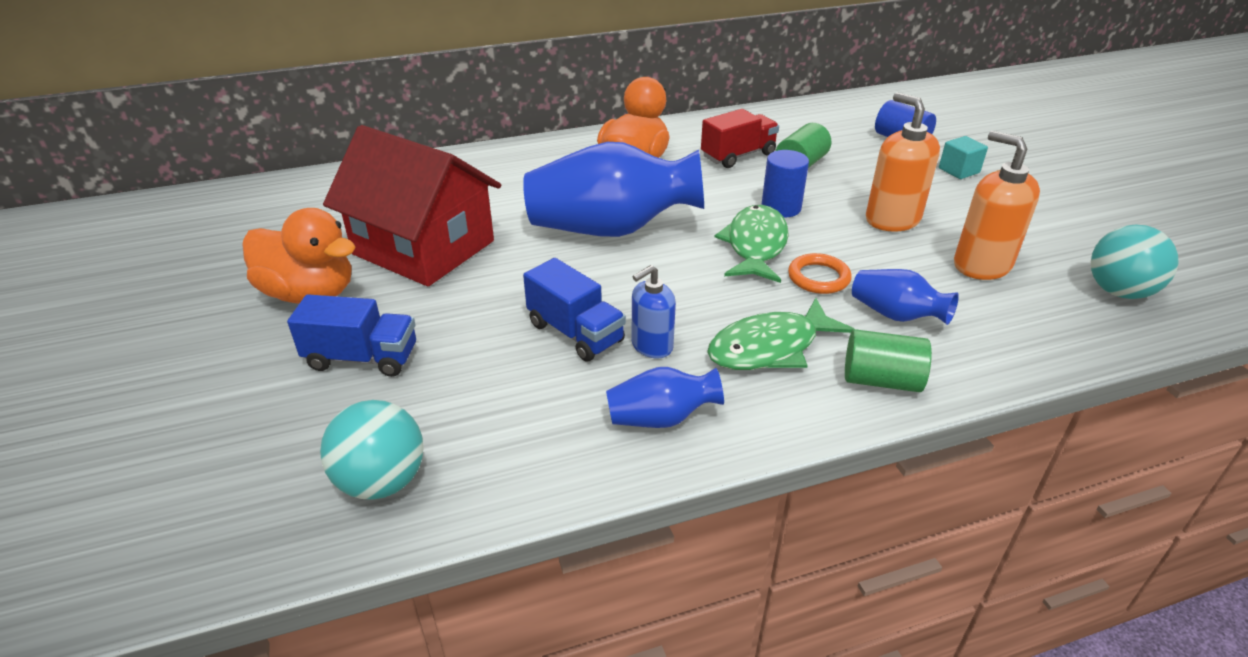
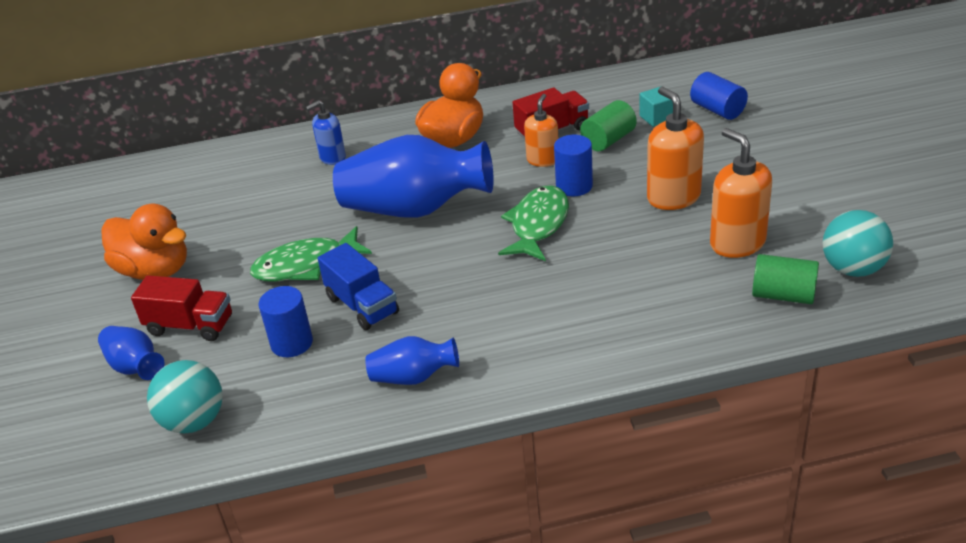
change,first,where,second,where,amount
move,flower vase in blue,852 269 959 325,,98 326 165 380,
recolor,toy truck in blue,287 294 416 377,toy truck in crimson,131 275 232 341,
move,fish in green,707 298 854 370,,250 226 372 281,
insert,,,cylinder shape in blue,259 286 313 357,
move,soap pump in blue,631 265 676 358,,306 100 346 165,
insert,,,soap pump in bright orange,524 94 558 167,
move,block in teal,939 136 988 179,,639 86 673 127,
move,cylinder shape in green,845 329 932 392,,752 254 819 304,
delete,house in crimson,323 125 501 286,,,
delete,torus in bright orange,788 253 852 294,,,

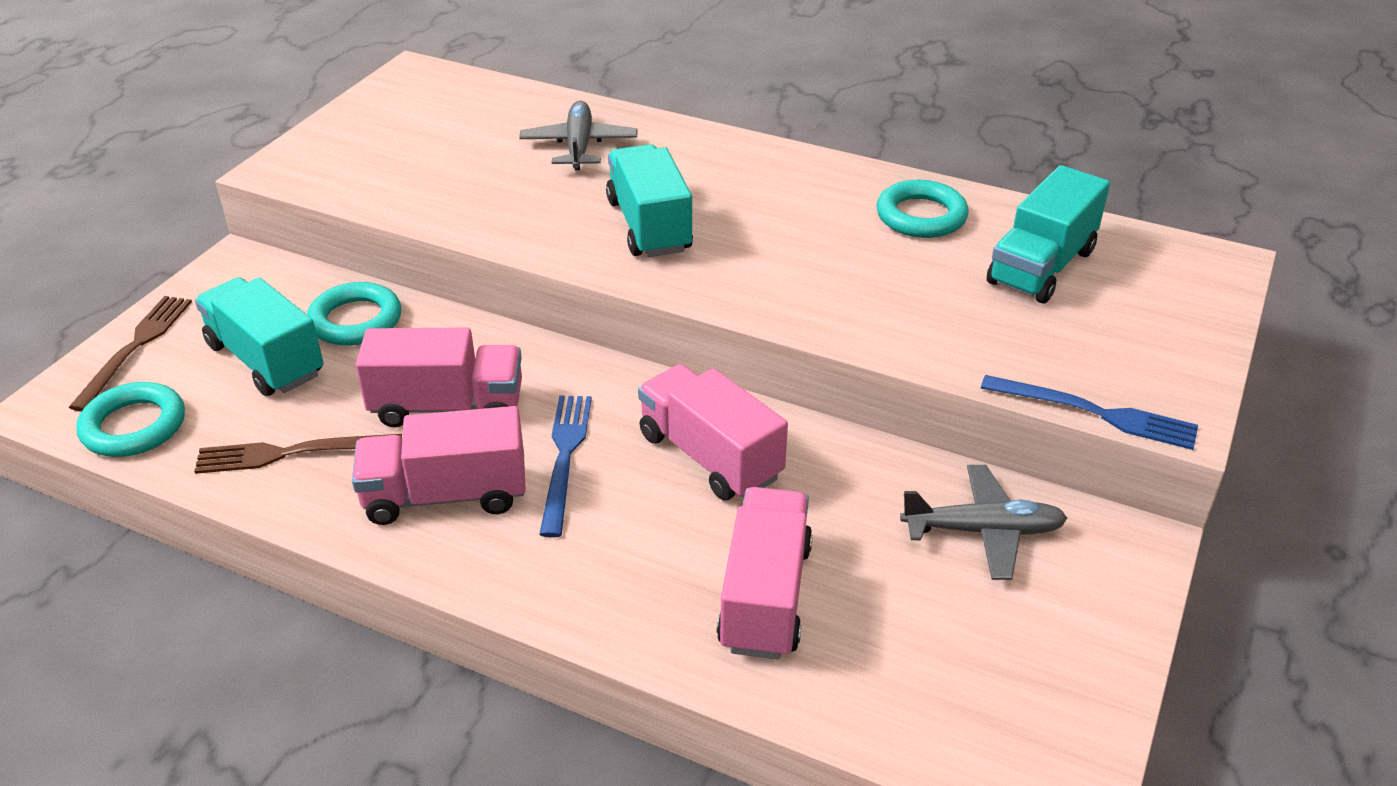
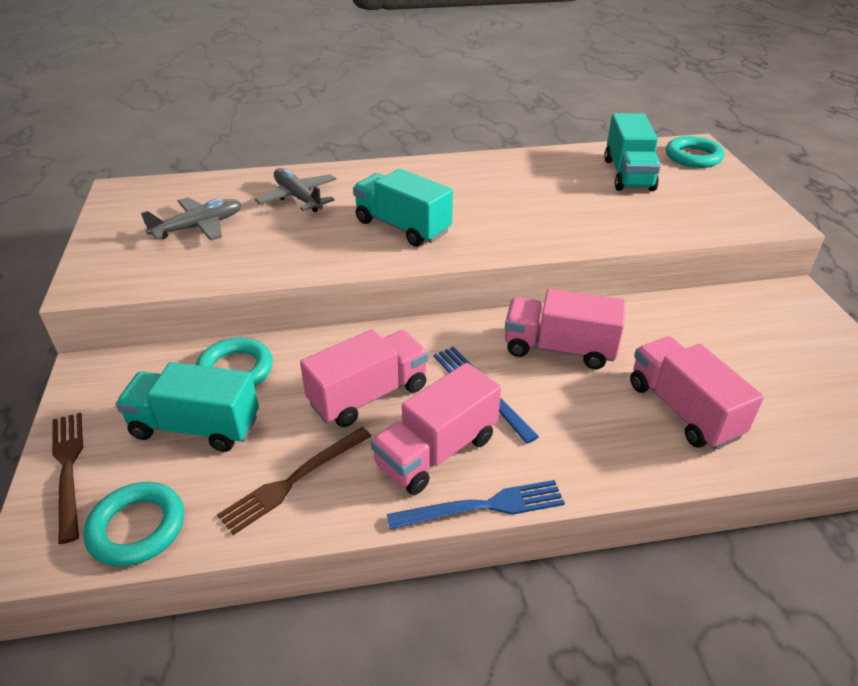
change,first,where,second,where,amount
move,plane in gray,900 465 1067 580,,141 197 242 241,
move,dinner fork in blue,981 375 1198 450,,387 480 565 530,
move,torus in teal,876 180 969 238,,666 136 724 168,

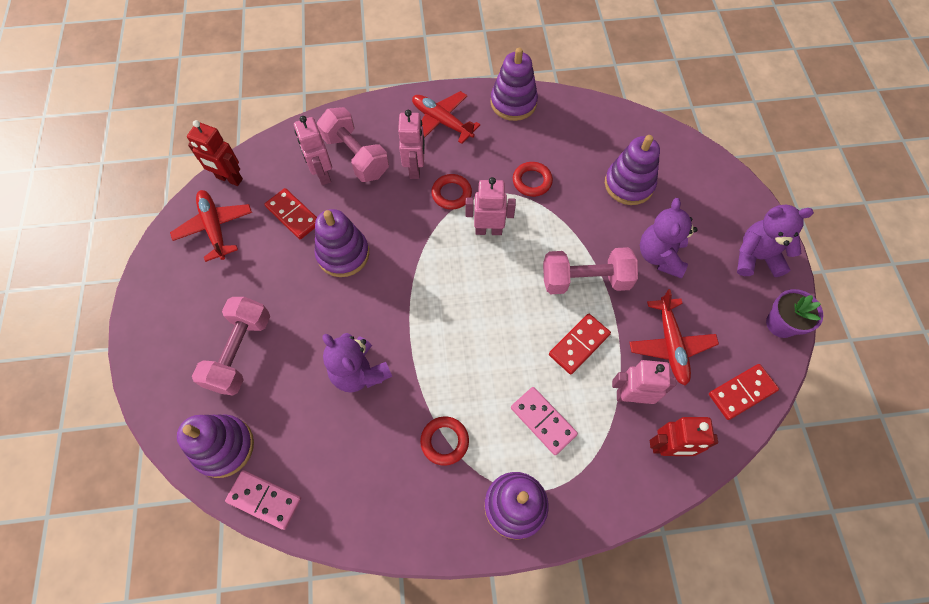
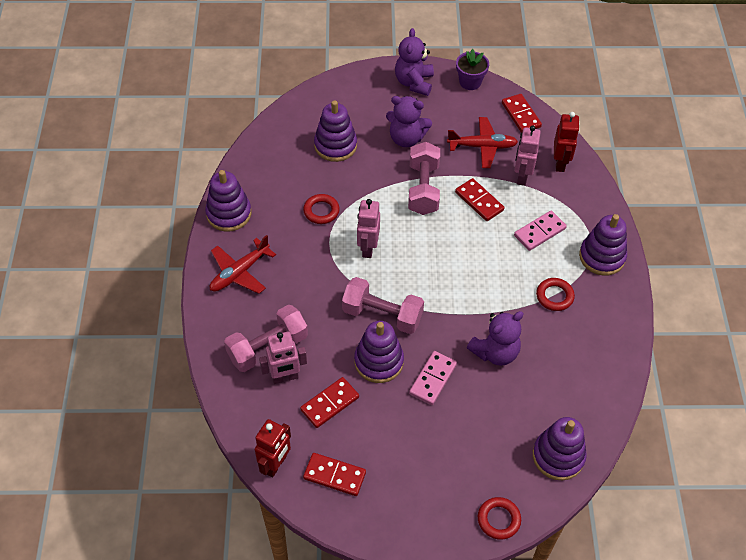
change,first,where,second,where,amount
replace,plane in crimson,170 190 252 262,domino in crimson,303 453 366 496,
move,dumbbell in rose-pink,192 297 270 395,,342 277 424 334,
move,domino in rose-pink,225 470 301 530,,409 351 457 405,
move,torus in crimson,431 174 472 210,,478 497 521 540,
delete,toy robot in rose-pink,398 110 425 179,,,

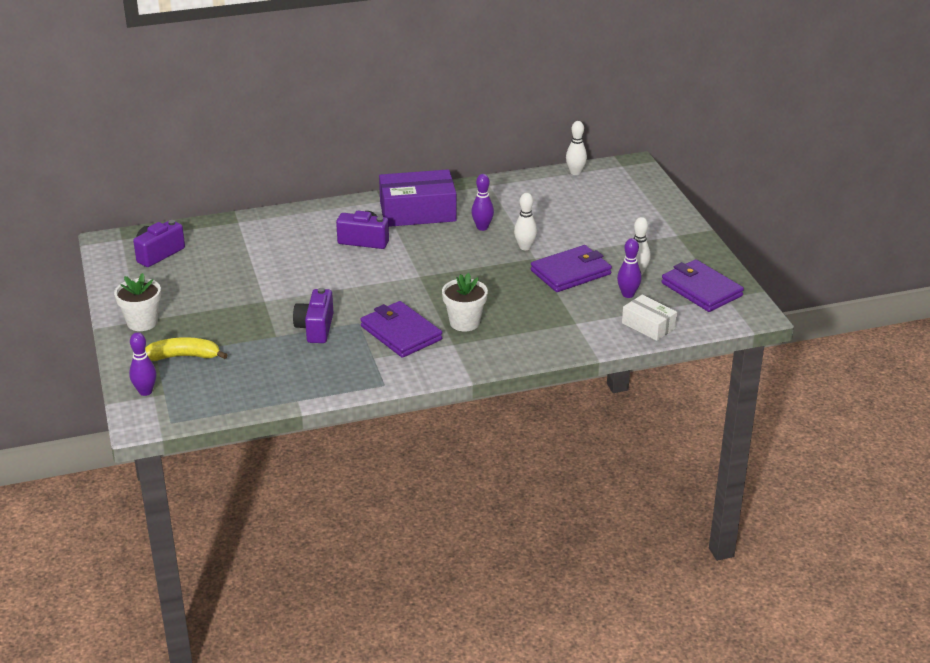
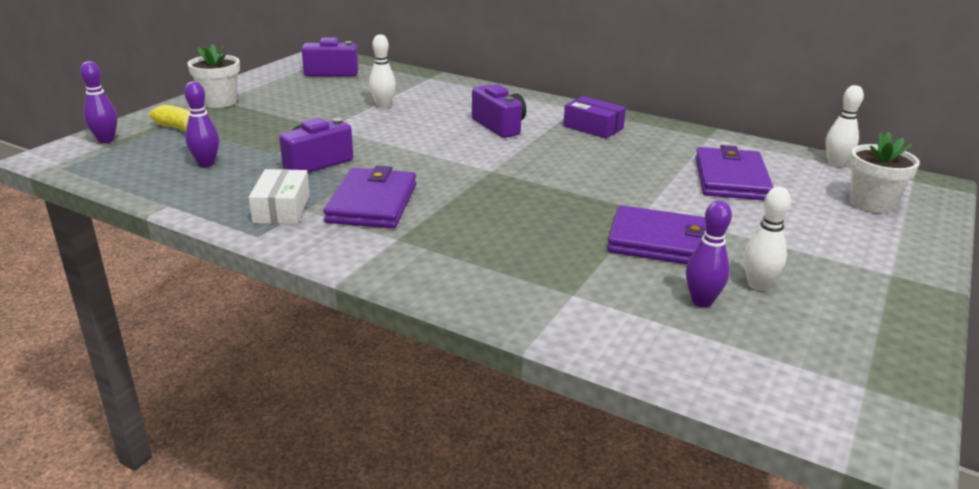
change,first,where,second,where,amount
move,bowling pin in violet,471 174 494 231,,184 81 219 167,
move,package in white,622 295 677 341,,249 169 310 224,
move,bowling pin in white,514 193 537 250,,369 34 396 108,
resize,package in violet,379 169 457 227,,563 96 626 139,x0.56
move,billfold in violet,661 259 744 312,,695 145 774 200,
move,potted plant in white,442 273 488 332,,850 132 920 214,

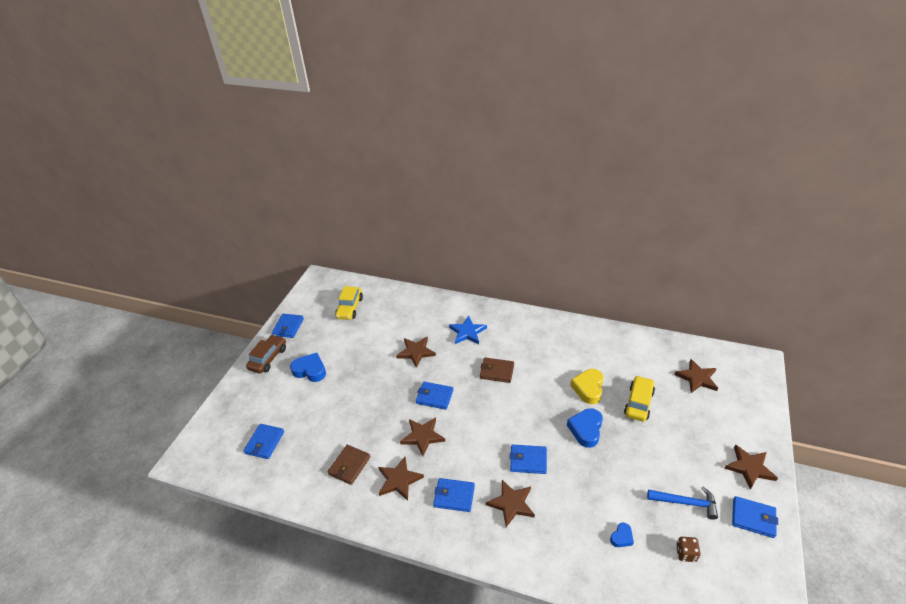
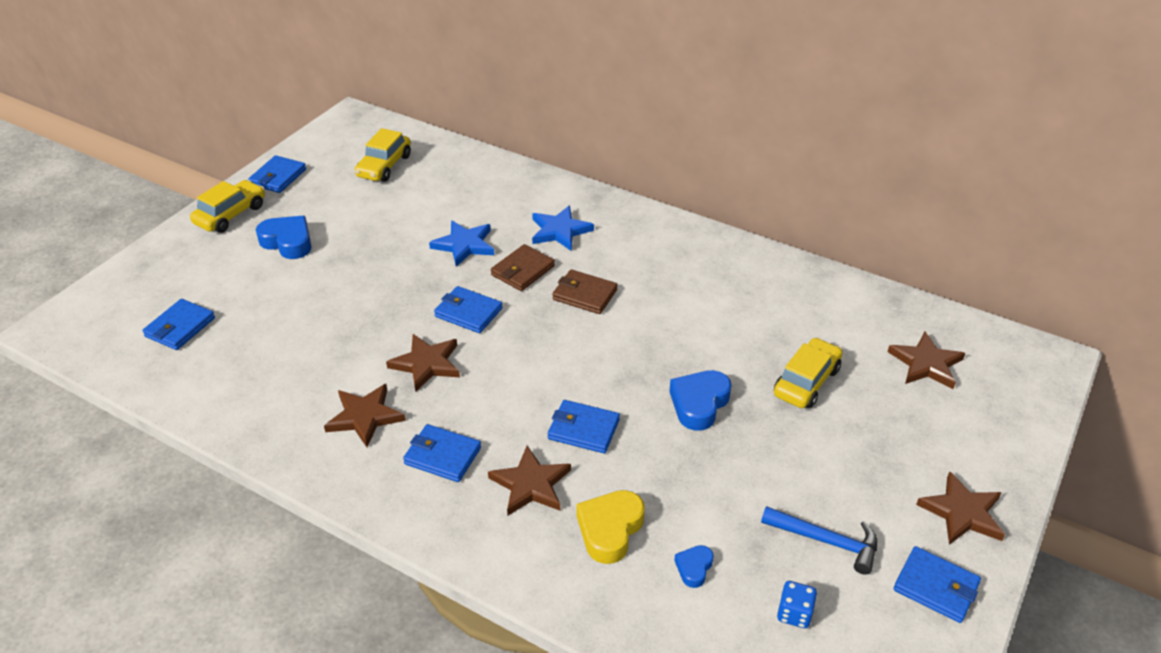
change,first,where,second,where,amount
recolor,car in brown,246 335 286 374,car in yellow,190 180 265 233,
recolor,star in brown,396 336 436 368,star in blue,429 220 494 267,
move,billfold in brown,328 445 370 485,,491 244 555 291,
move,heart shape in yellow,570 369 604 404,,576 490 645 564,
rotate,heart shape in blue,610 523 634 547,,674 545 714 588,150 degrees clockwise
recolor,dice in brown,676 537 701 562,dice in blue,777 581 817 628,

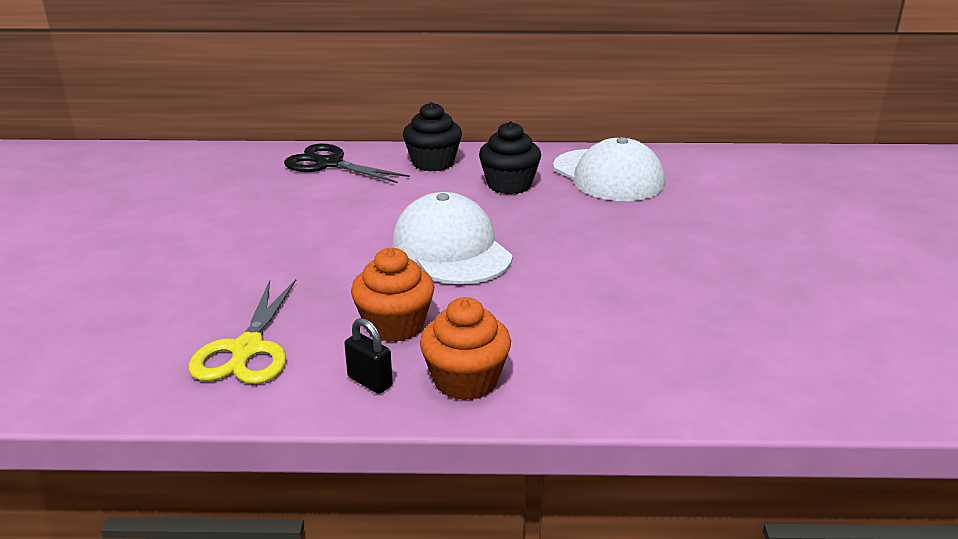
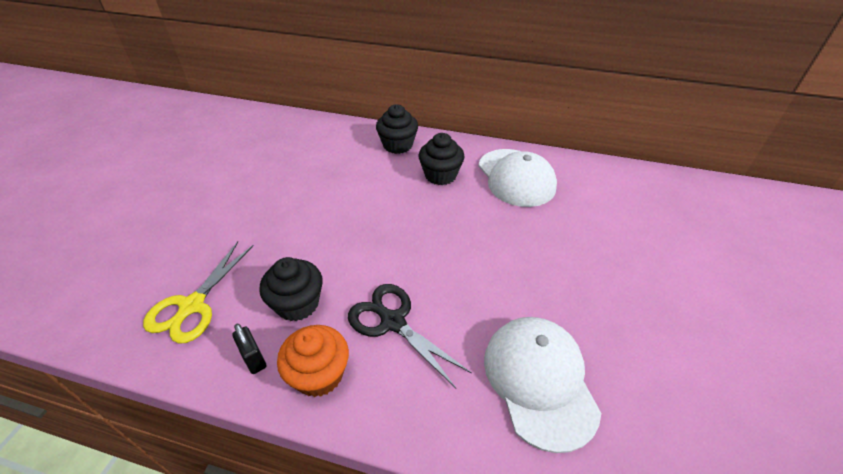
change,first,where,second,where,amount
recolor,fairy cake in bright orange,351 248 434 342,fairy cake in black,259 257 323 321,
move,pair of scissors in black,284 144 410 183,,348 284 472 388,
move,cap in white,392 192 513 284,,484 317 601 453,

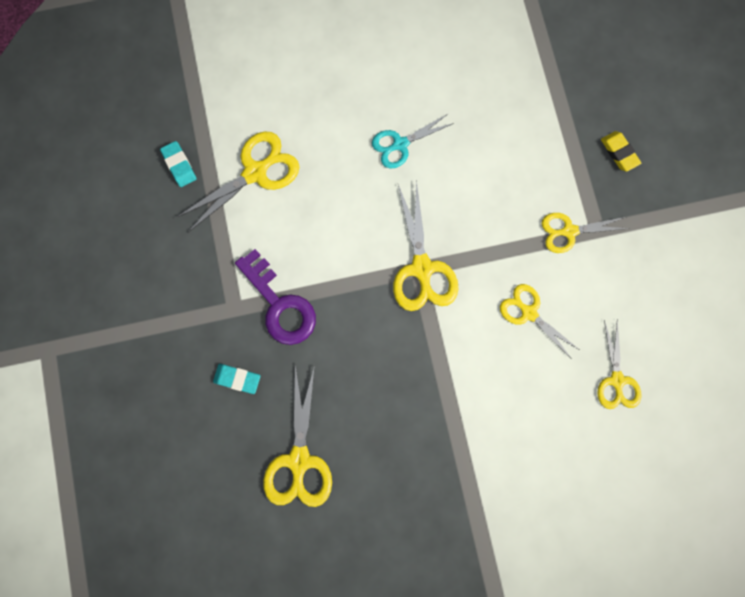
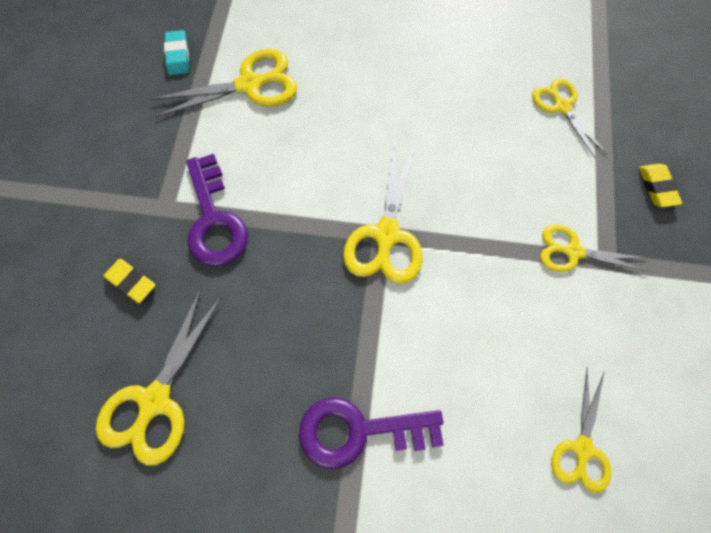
change,first,where,second,where,amount
recolor,pencil eraser in teal,213 364 260 394,pencil eraser in yellow,104 259 155 303,
insert,,,latchkey in violet,299 397 444 469,
move,pair of scissors in yellow,500 284 578 359,,532 78 607 159,
delete,pair of scissors in teal,372 114 454 169,,,

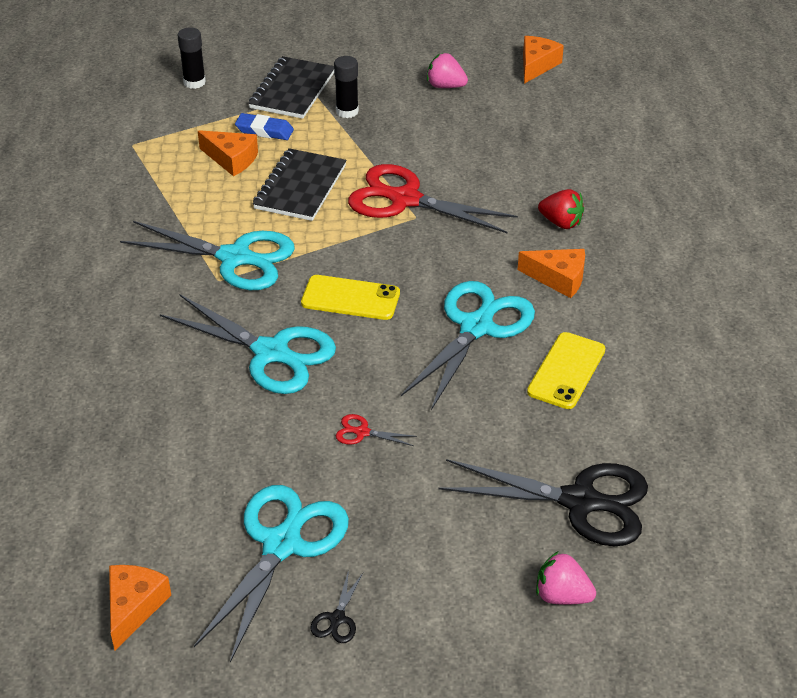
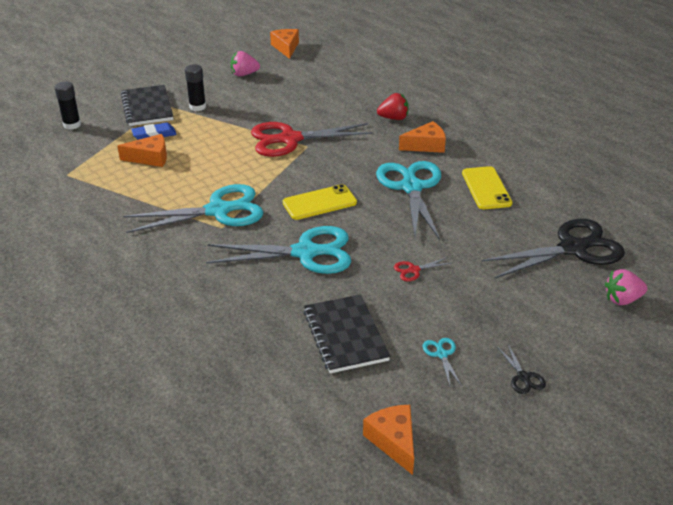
change,first,where,second,where,amount
move,notebook in black,253 148 346 221,,303 294 390 373,
resize,pair of scissors in teal,194 485 349 662,,423 338 462 386,x0.40

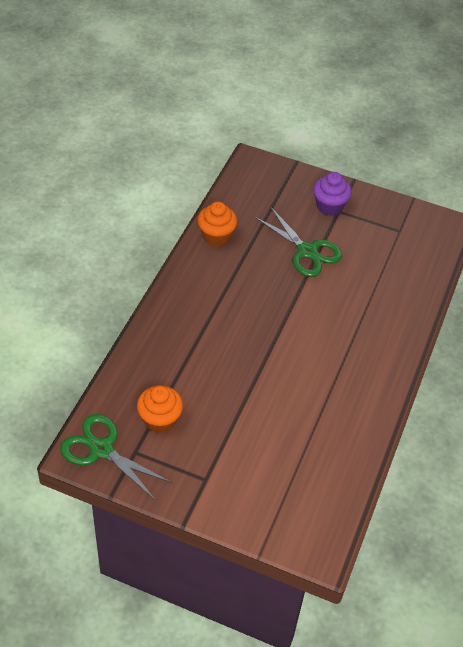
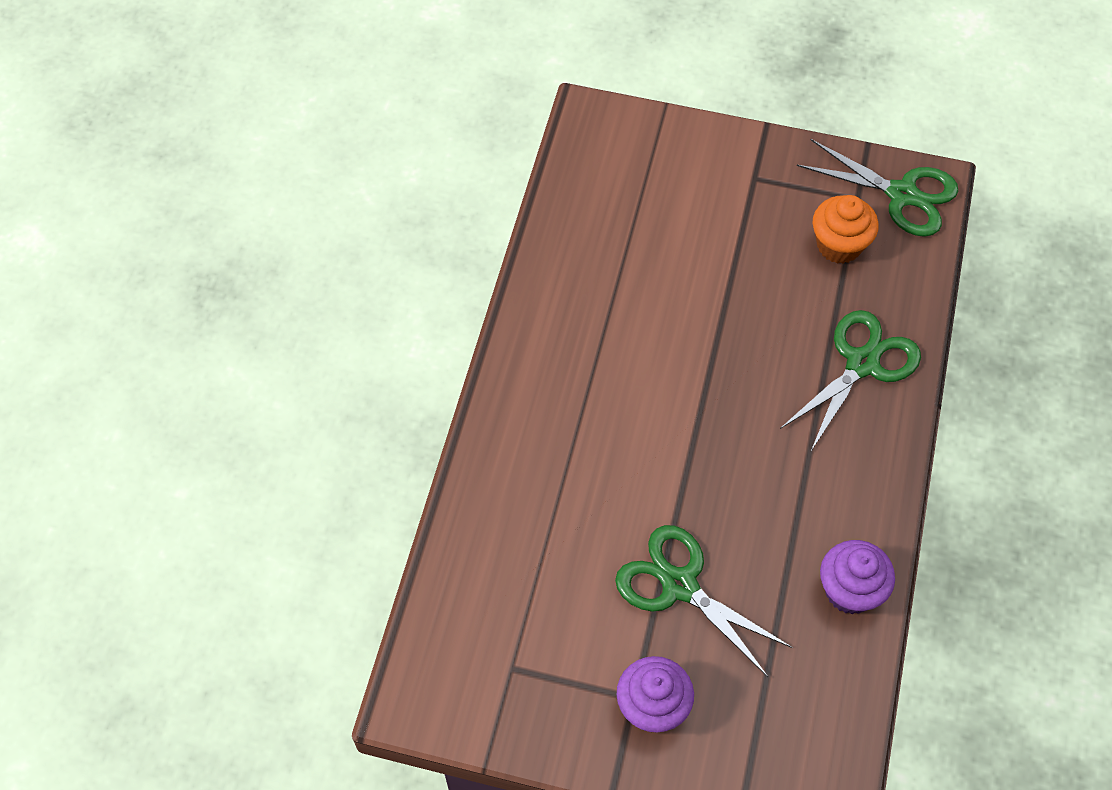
change,first,where,second,where,amount
insert,,,pair of scissors in green,780 310 921 451,
recolor,fairy cake in bright orange,197 202 237 246,fairy cake in violet,820 540 895 614,

